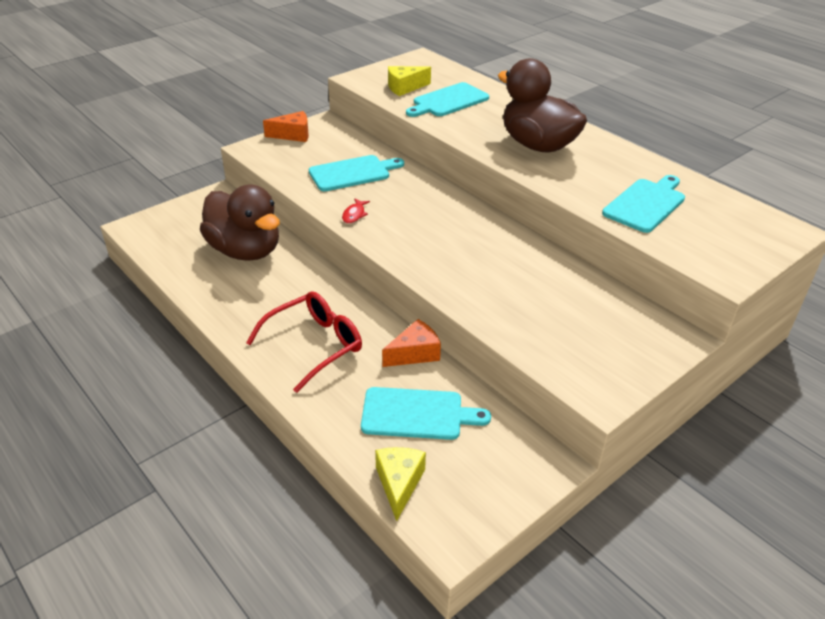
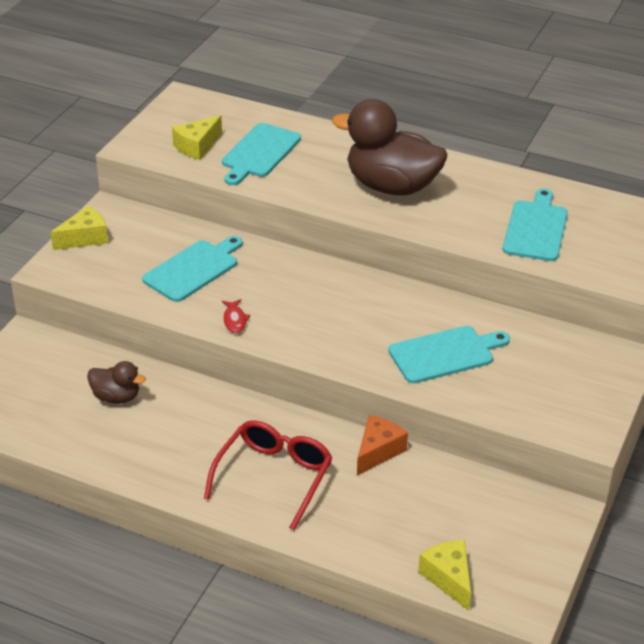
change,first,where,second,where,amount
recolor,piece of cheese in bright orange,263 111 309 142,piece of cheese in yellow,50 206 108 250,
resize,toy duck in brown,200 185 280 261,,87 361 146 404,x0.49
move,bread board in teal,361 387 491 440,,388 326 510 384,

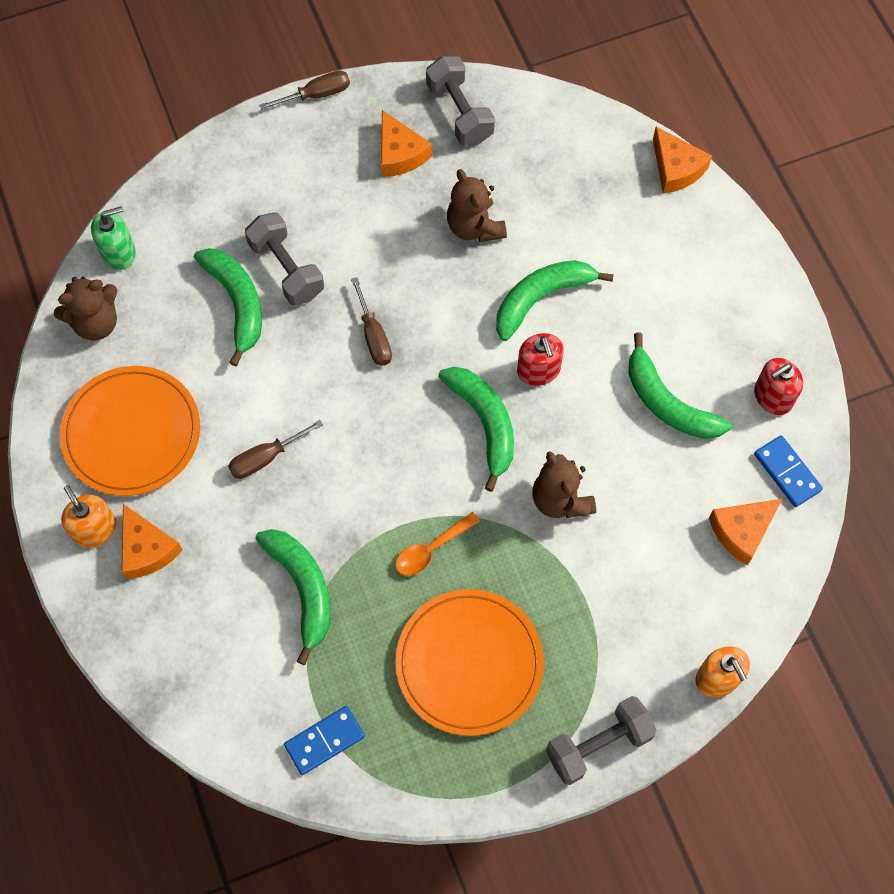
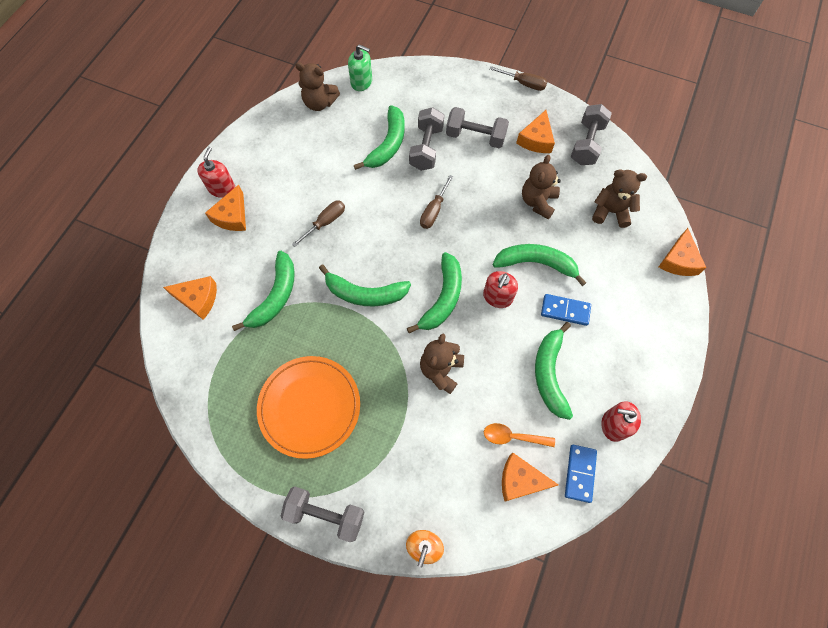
change,first,where,second,where,amount
insert,,,piece of cheese in bright orange,163 276 217 320,
recolor,soap pump in bright orange,61 485 117 548,soap pump in crimson,197 147 235 198,
rotate,hand screwdriver in brown,228 420 323 479,,292 200 345 247,120 degrees clockwise
insert,,,toy banana in green,319 265 411 307,
insert,,,dumbbell in gray,446 107 509 148,
move,teaspoon in bright orange,396 512 480 576,,484 423 555 447,
move,domino in blue,284 706 365 775,,541 294 591 326,
insert,,,stuffed bear in brown,592 169 647 228,
delete,plate in bright orange,60 366 200 496,,,

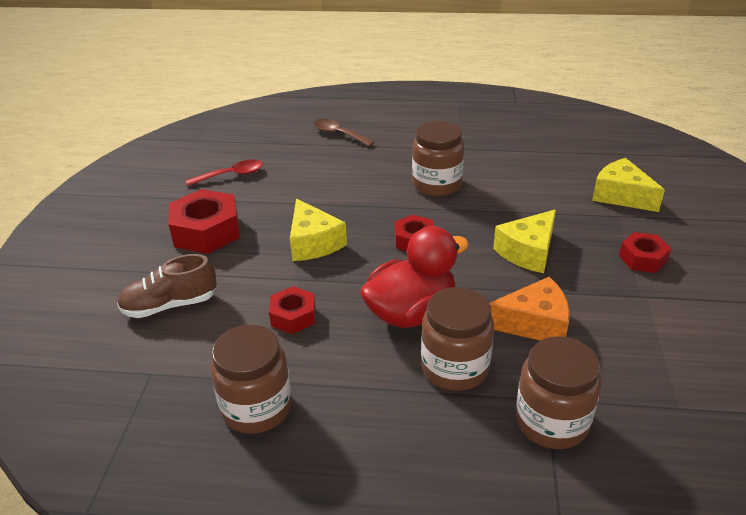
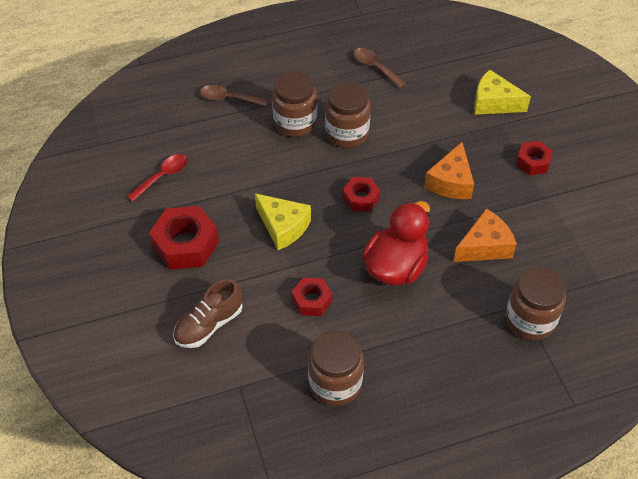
change,first,where,second,where,amount
move,jam jar in brown,421 287 494 391,,272 71 317 137,
insert,,,teaspoon in brown,354 48 406 88,
recolor,piece of cheese in yellow,493 210 556 273,piece of cheese in bright orange,424 142 474 199,

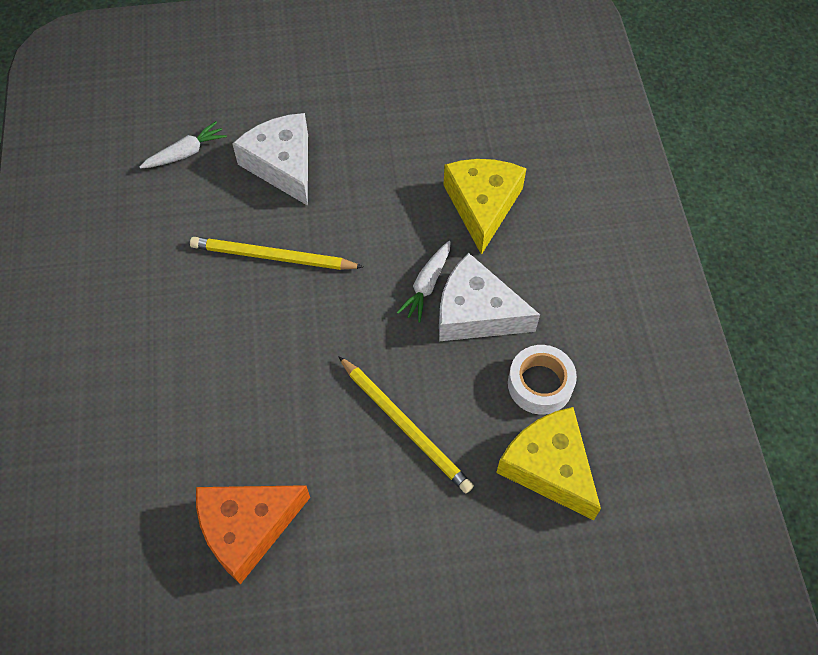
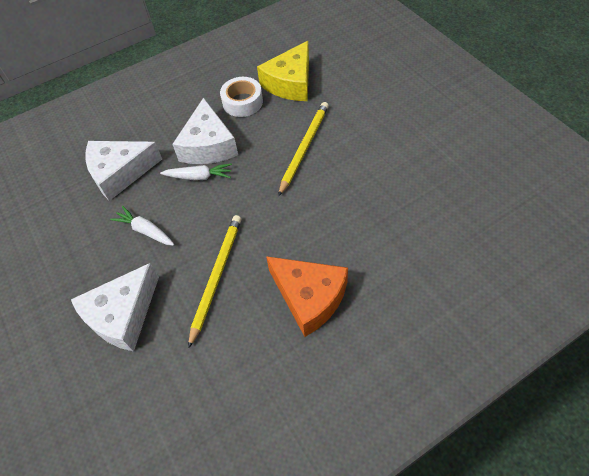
change,first,where,second,where,amount
recolor,piece of cheese in yellow,444 159 527 255,piece of cheese in white,85 141 162 201,
move,carrot in white,140 121 227 169,,110 206 174 246,
rotate,lead pencil in yellow,190 237 363 270,,188 215 241 349,150 degrees counterclockwise
move,piece of cheese in bright orange,196 485 310 585,,266 256 348 337,

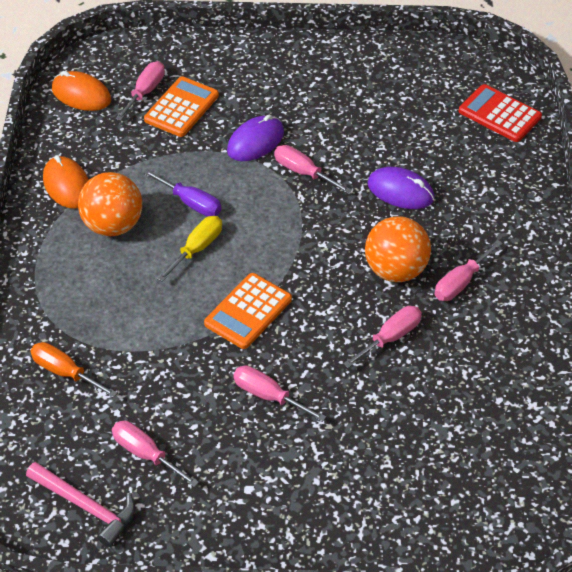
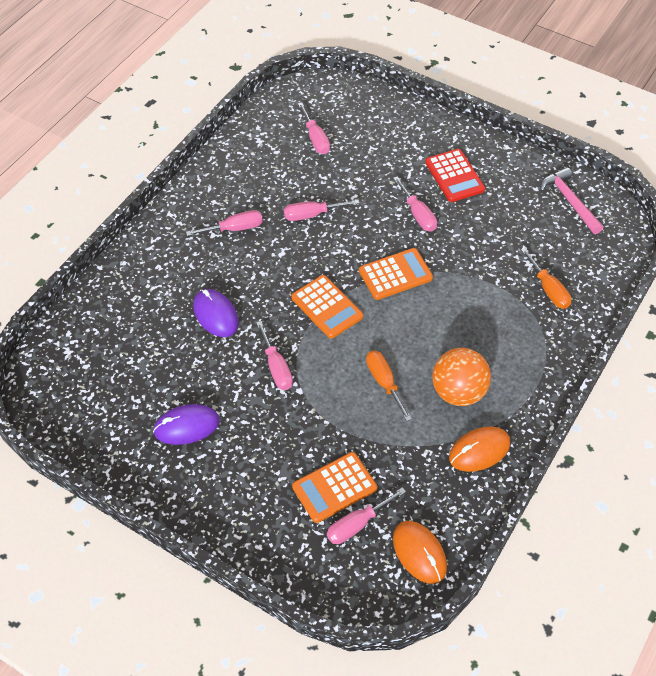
change,first,where,second,where,amount
move,mouse in violet,227 115 284 161,,153 404 220 445,
insert,,,pocket calculator in bright orange,291 275 363 339,
move,hand screwdriver in rose-pink,112 421 199 487,,298 102 330 154,
recolor,hand screwdriver in violet,143 170 221 217,hand screwdriver in bright orange,366 351 412 421,
move,pocket calculator in crimson,459 84 542 142,,425 149 485 202,
rotate,mouse in bright orange,43 155 89 209,,449 427 510 472,60 degrees clockwise
delete,hand screwdriver in yellow,157 216 222 282,,,
delete,play ball in bright orange,365 216 431 282,,,

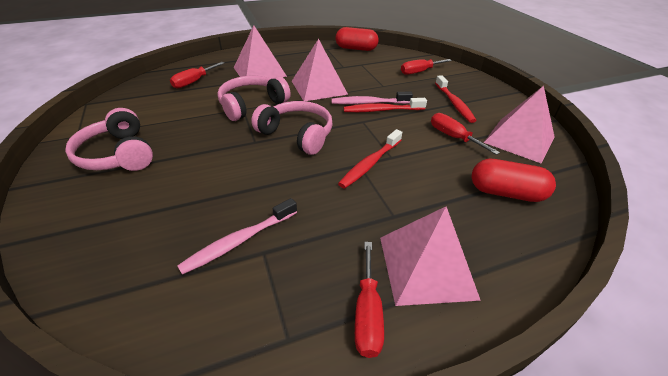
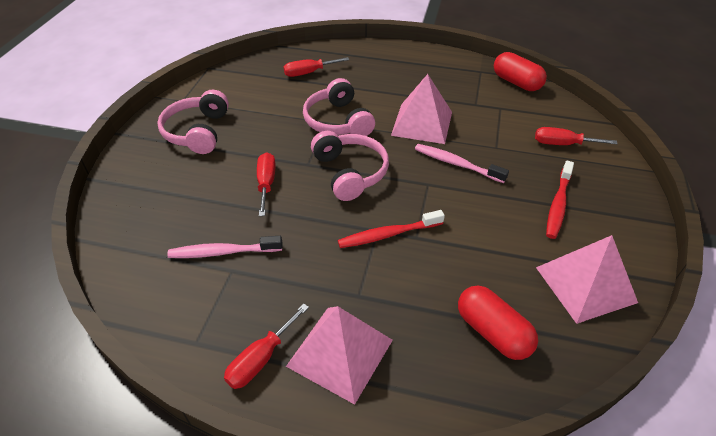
change,first,where,second,where,amount
move,hand screwdriver in crimson,431 113 500 155,,257 152 276 216,
rotate,headset in rose-pink,217 76 291 121,,303 78 375 136,105 degrees counterclockwise
delete,pyramid shape in rose-pink,234 25 287 79,,,
delete,toothbrush in crimson,344 98 427 112,,,

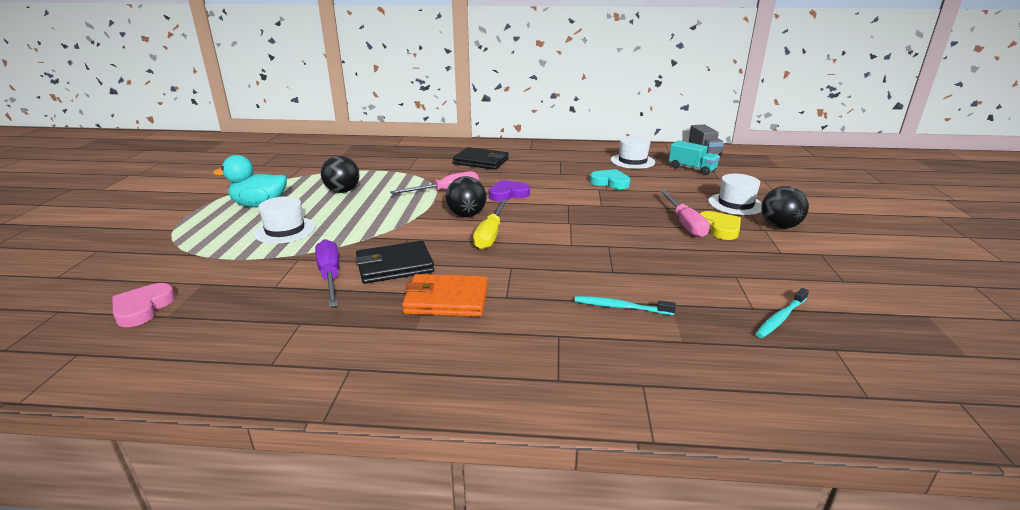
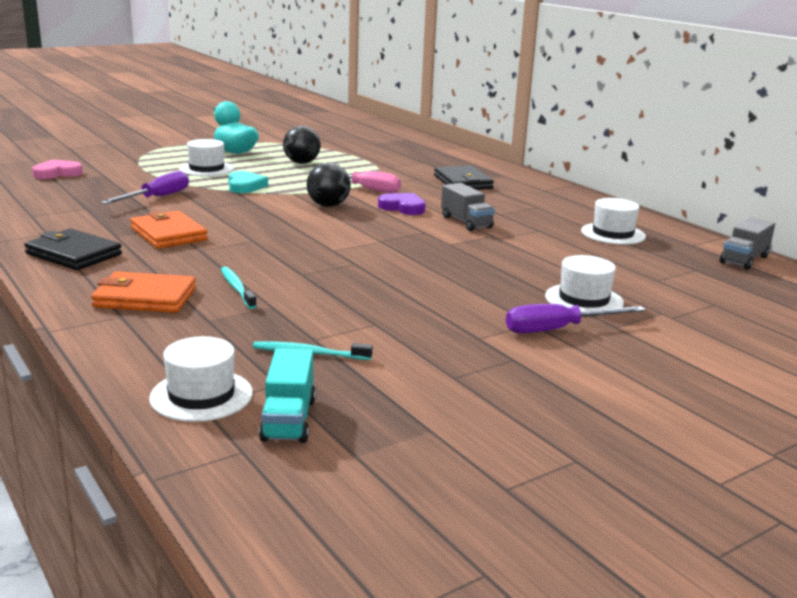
change,first,where,second,where,amount
move,billfold in black,355 241 434 284,,24 228 122 270,
insert,,,billfold in bright orange,91 271 196 313,
insert,,,hat in white,149 336 253 422,
move,heart shape in teal,589 169 630 189,,228 171 268 193,
move,toy truck in teal,669 140 720 175,,259 348 316 443,
insert,,,toy truck in gray,441 183 495 231,
replace,play ball in black,761 186 809 229,hand screwdriver in violet,506 304 646 333,
delete,hand screwdriver in yellow,473 199 508 250,,,
delete,hand screwdriver in rose-pink,660 190 710 238,,,
delete,heart shape in yellow,700 211 741 240,,,

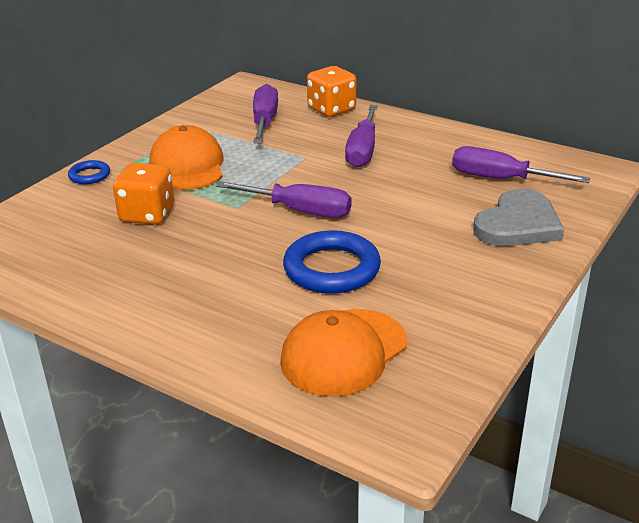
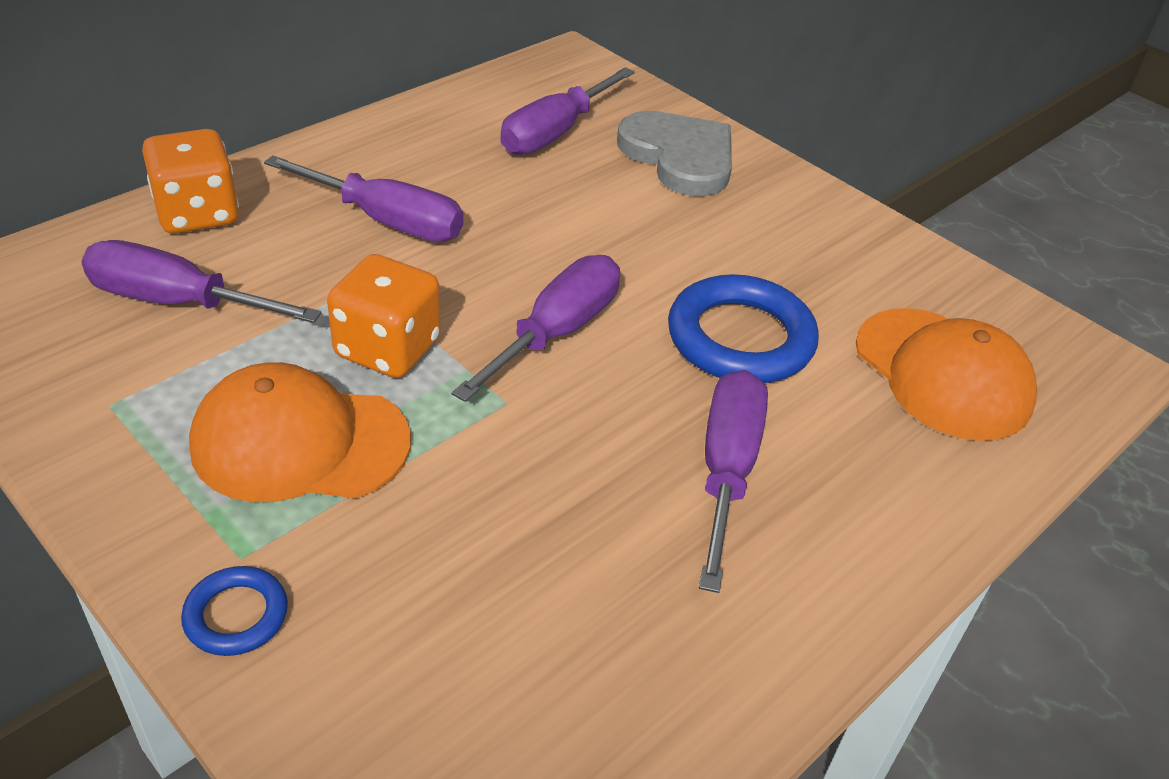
change,first,where,second,where,amount
move,dice in bright orange,113 163 174 225,,327 254 440 378,
insert,,,hand screwdriver in violet,699 370 768 593,

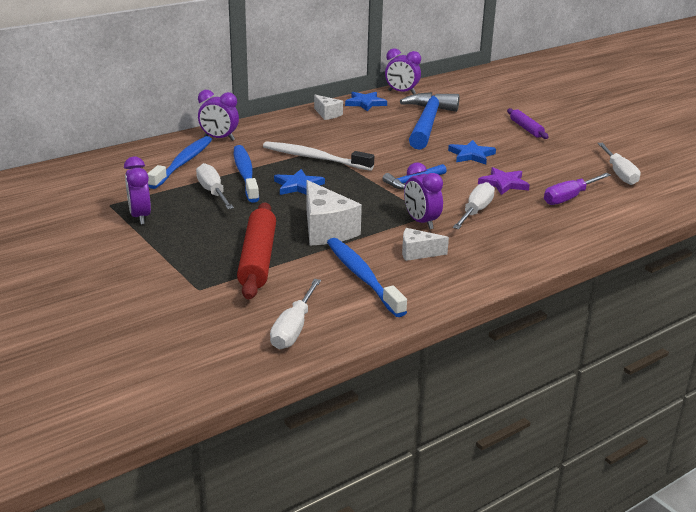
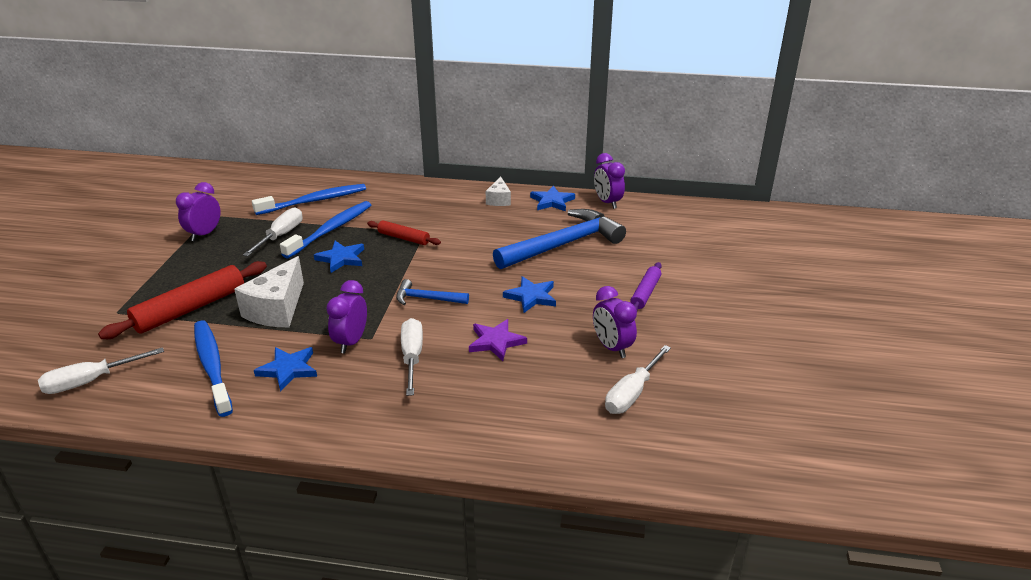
change,first,where,second,where,amount
rotate,toothbrush in blue,327 238 407 317,,194 320 233 417,45 degrees counterclockwise
replace,piece of cheese in white,402 228 449 261,star in blue,254 347 317 392,
replace,toothbrush in white,263 141 374 171,dough roller in crimson,367 220 441 245,
rotate,hand screwdriver in white,453 182 495 229,,401 318 423 396,75 degrees counterclockwise
move,clock in violet,198 90 239 141,,593 286 637 358,
delete,hand screwdriver in violet,544 173 611 205,,,

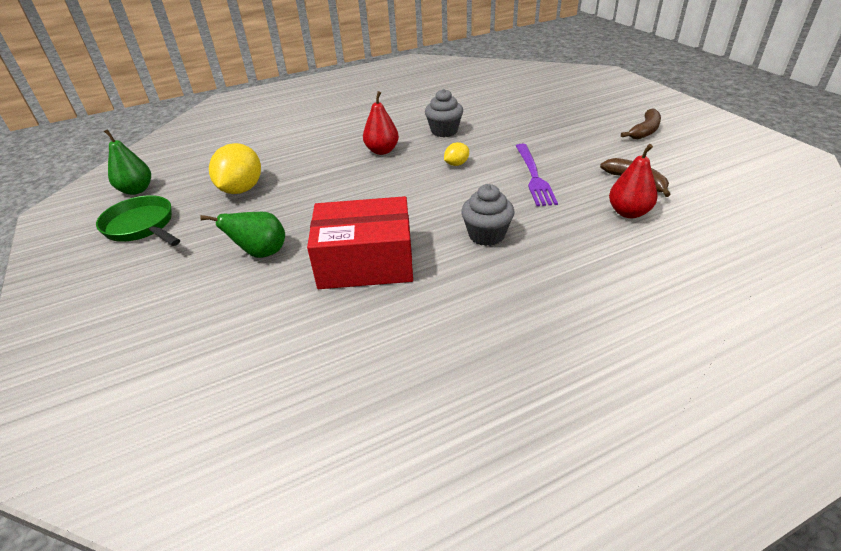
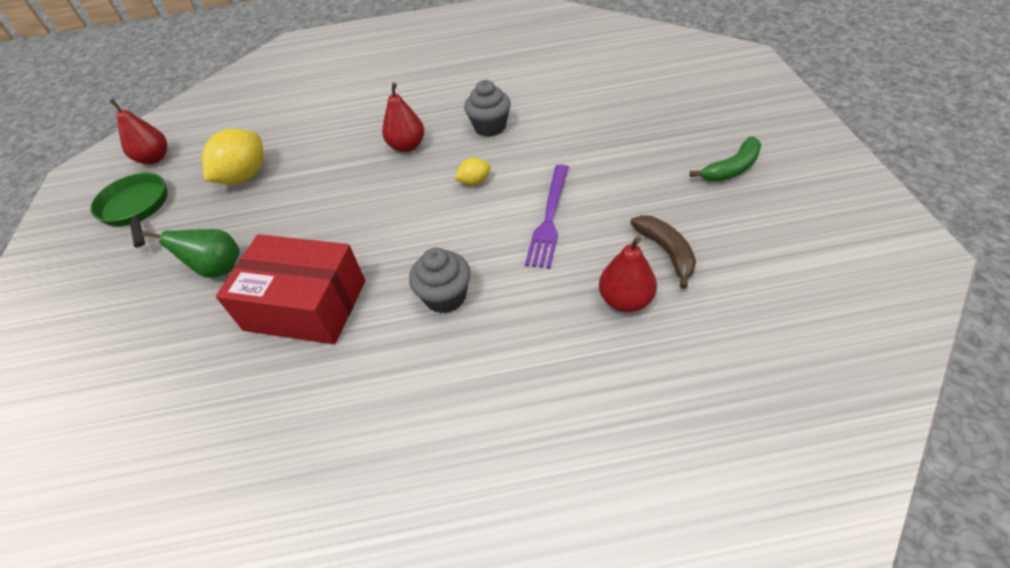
change,first,where,second,where,amount
recolor,pear in green,104 129 151 195,pear in crimson,110 99 167 164,
recolor,toy banana in brown,621 108 661 139,toy banana in green,690 136 761 181,

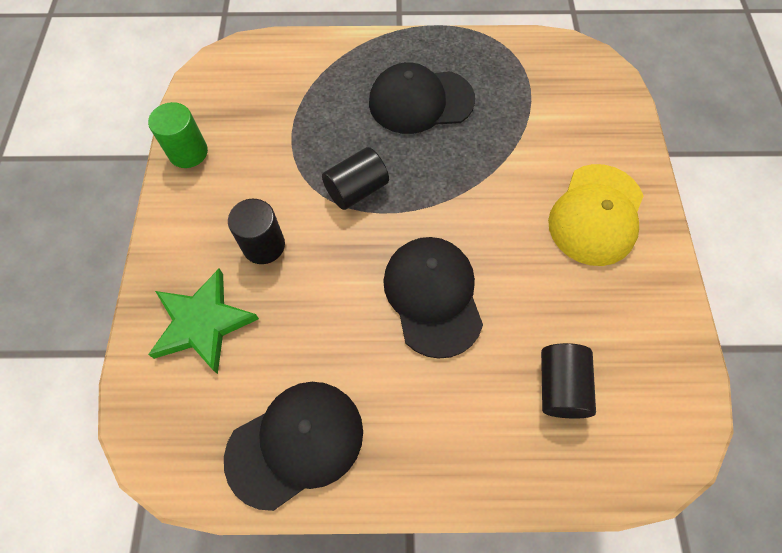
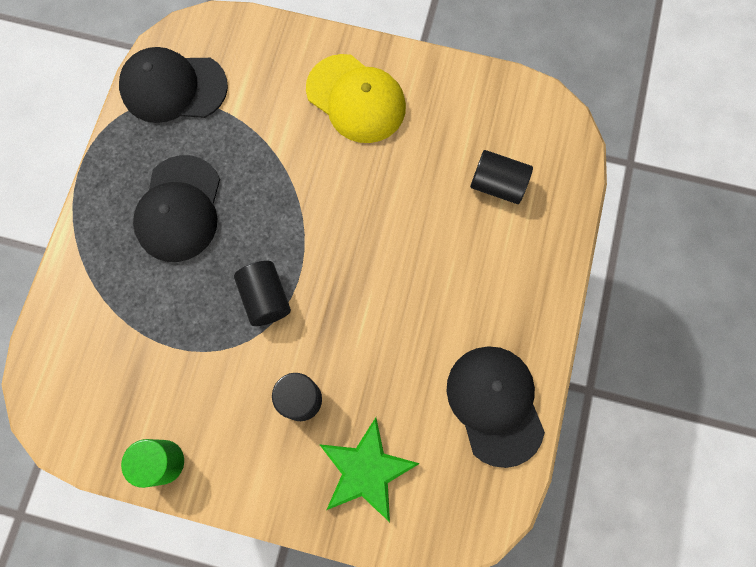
change,first,where,second,where,amount
move,cap in black,383 237 483 359,,119 47 228 123,

